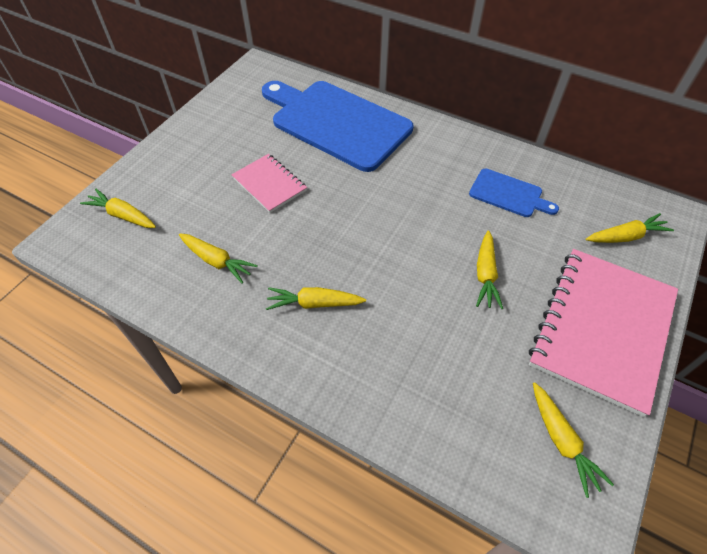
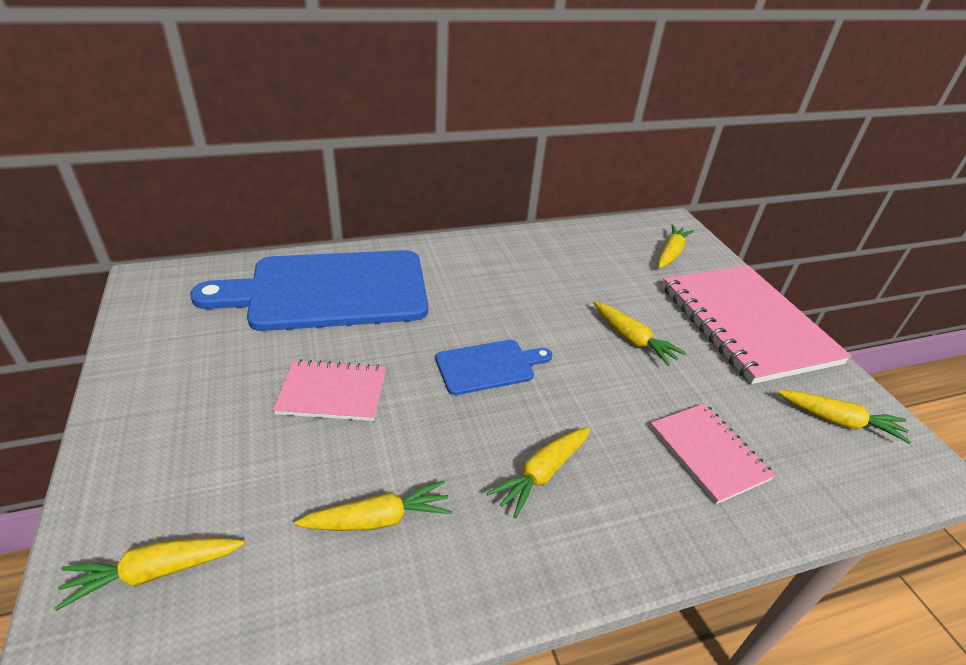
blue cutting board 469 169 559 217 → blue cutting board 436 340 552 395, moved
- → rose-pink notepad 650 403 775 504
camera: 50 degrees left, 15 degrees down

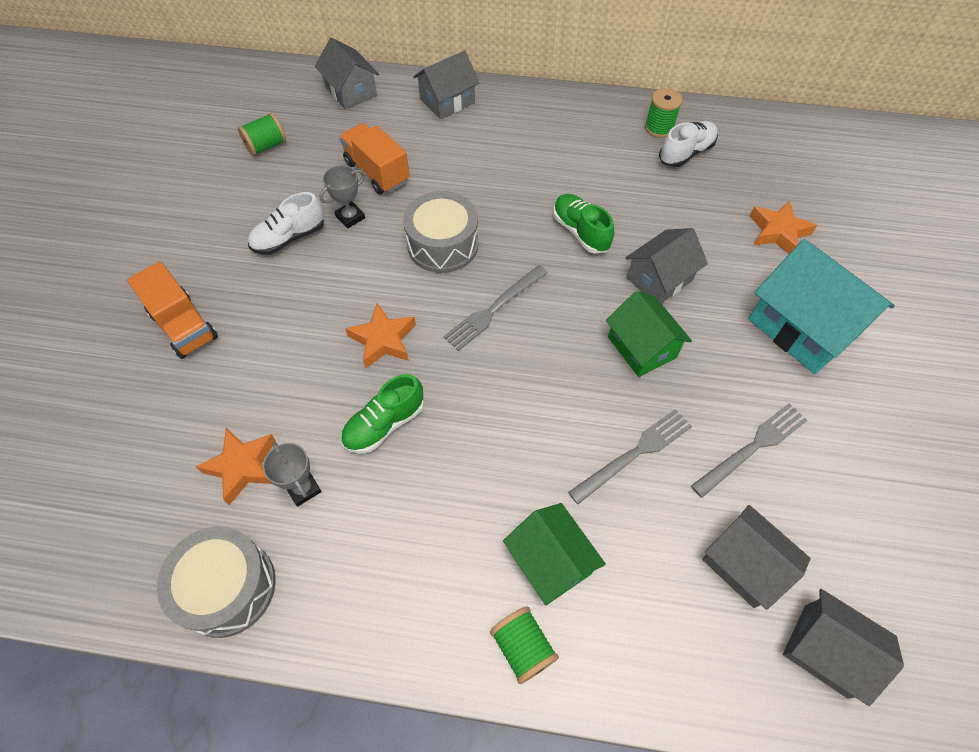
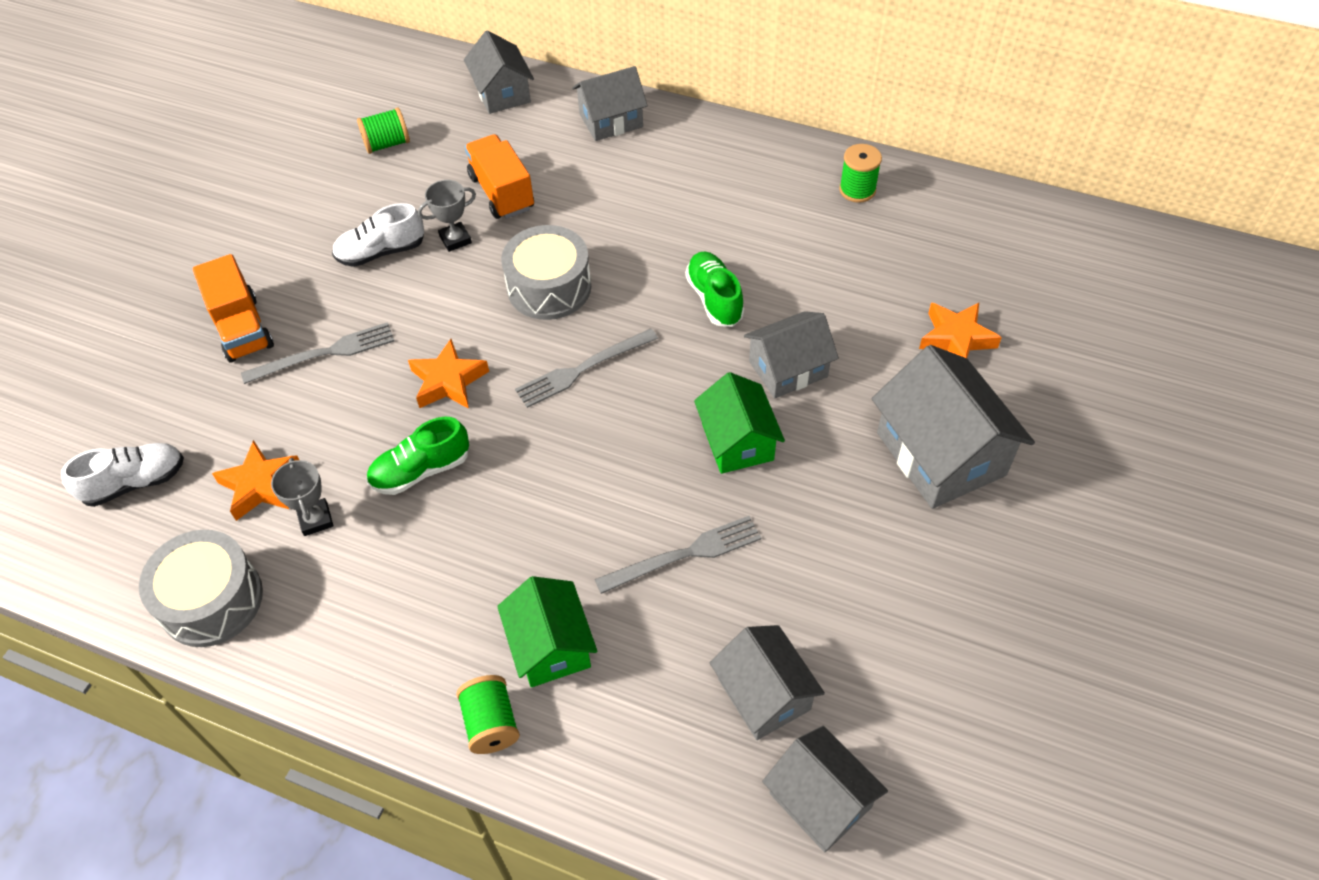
pure white lace-up shoe 659 121 718 167 → pure white lace-up shoe 61 443 184 507, moved
gray table fork 691 403 807 498 → gray table fork 241 322 394 384, moved
aqua cottage 748 239 895 374 → gray cottage 872 345 1035 509
camera: 15 degrees right, 5 degrees down

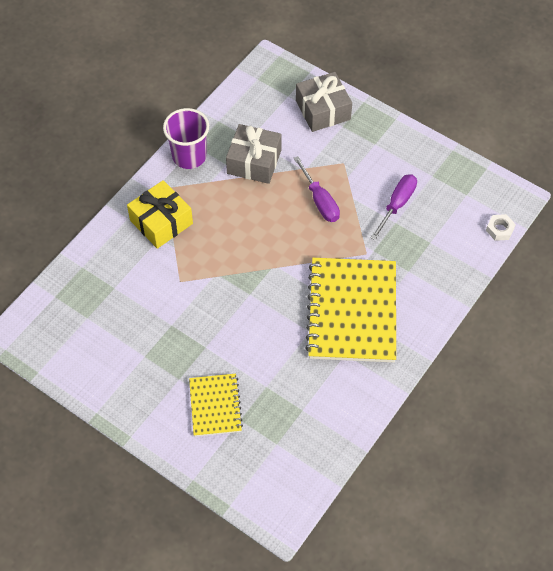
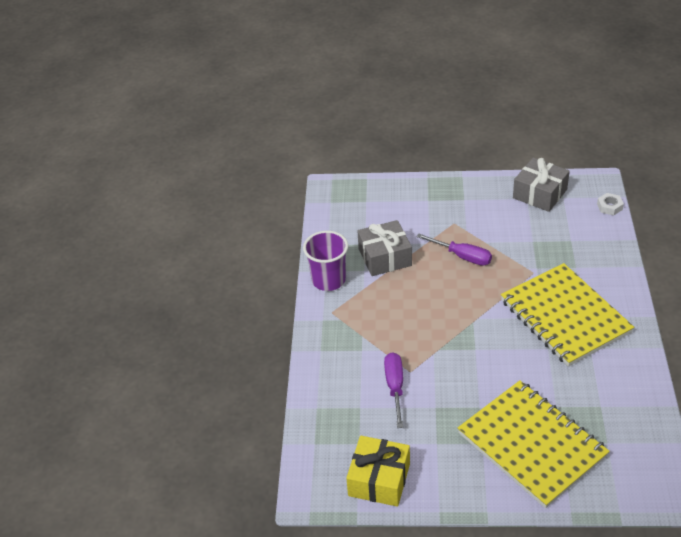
yellow present 127 180 193 249 → yellow present 346 436 410 507, moved
yellow notepad 189 374 243 437 → yellow notepad 458 380 610 508, x1.88
gray present 296 72 352 132 → gray present 513 158 570 212, moved
purple screwdriver 370 174 417 240 → purple screwdriver 384 352 403 428, moved
camera: 30 degrees left, 15 degrees down

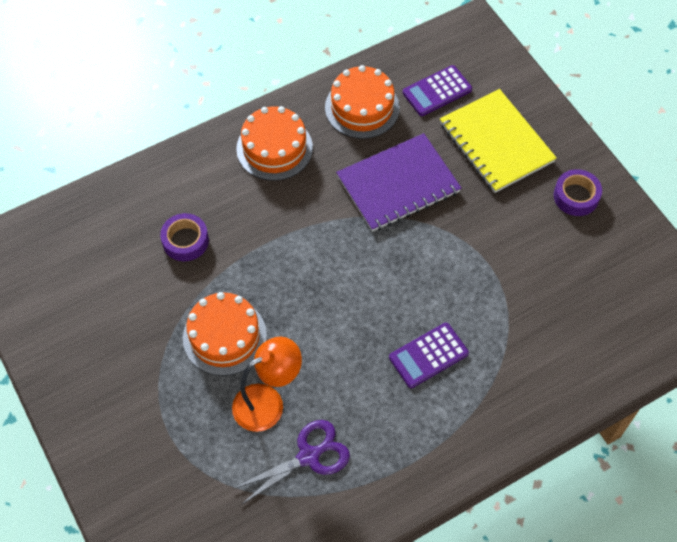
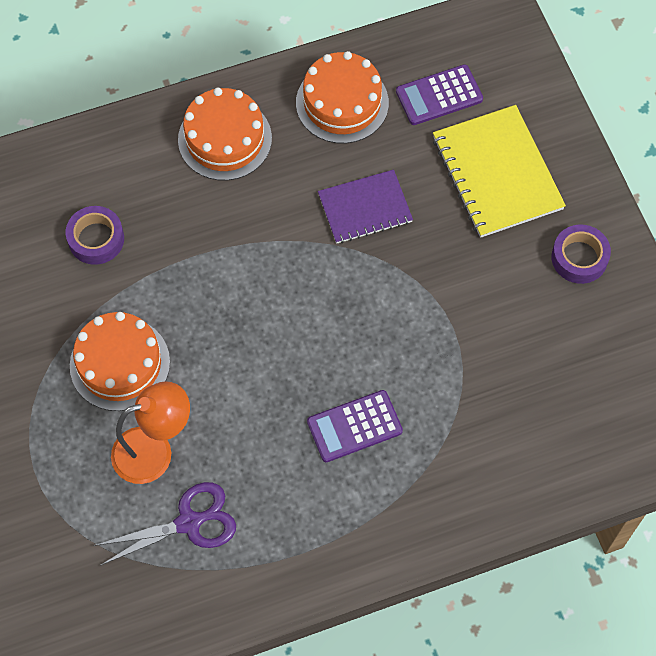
purple notepad 336 133 461 232 → purple notepad 318 170 413 244, x0.65
camera: 10 degrees right, 5 degrees up

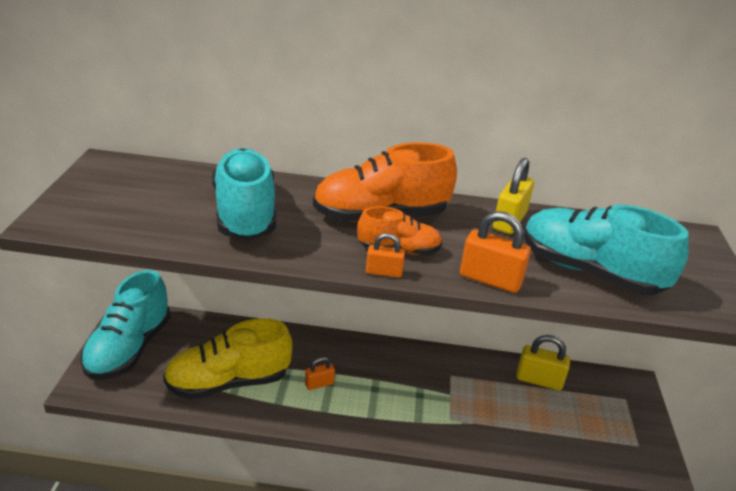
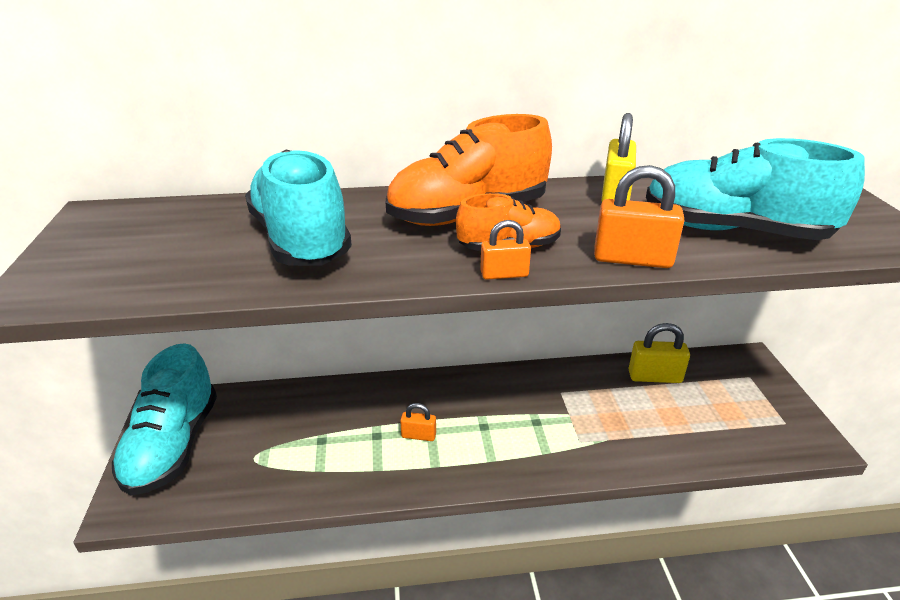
yellow lace-up shoe 163 318 292 399 → -
orange-coloured lock 305 357 335 390 → orange-coloured lock 400 403 436 441, 45 degrees clockwise
camera: 10 degrees left, 0 degrees up

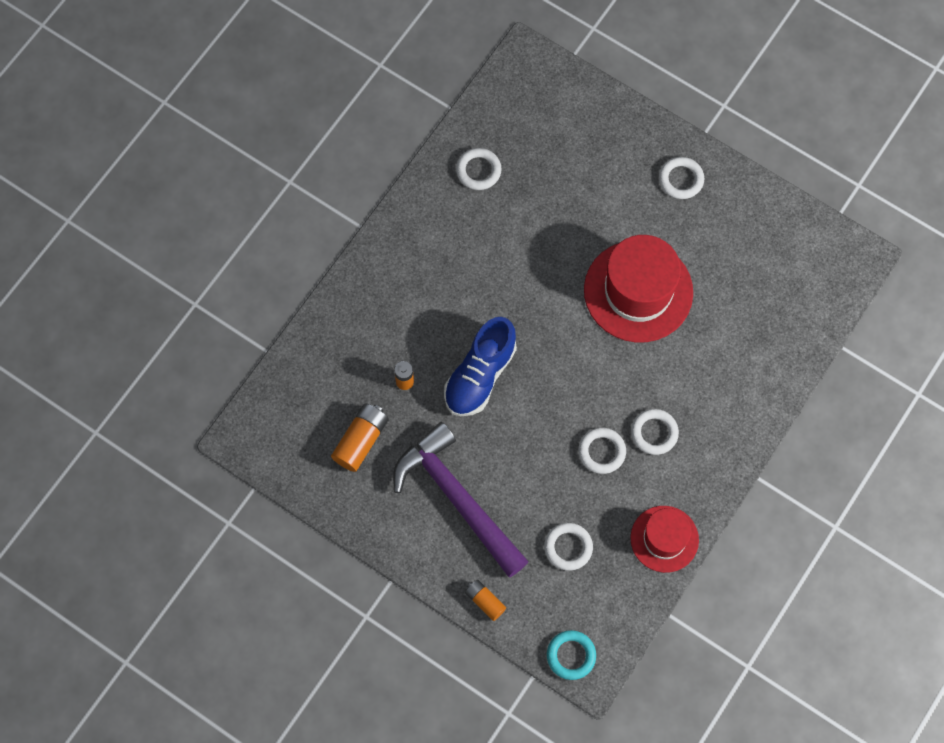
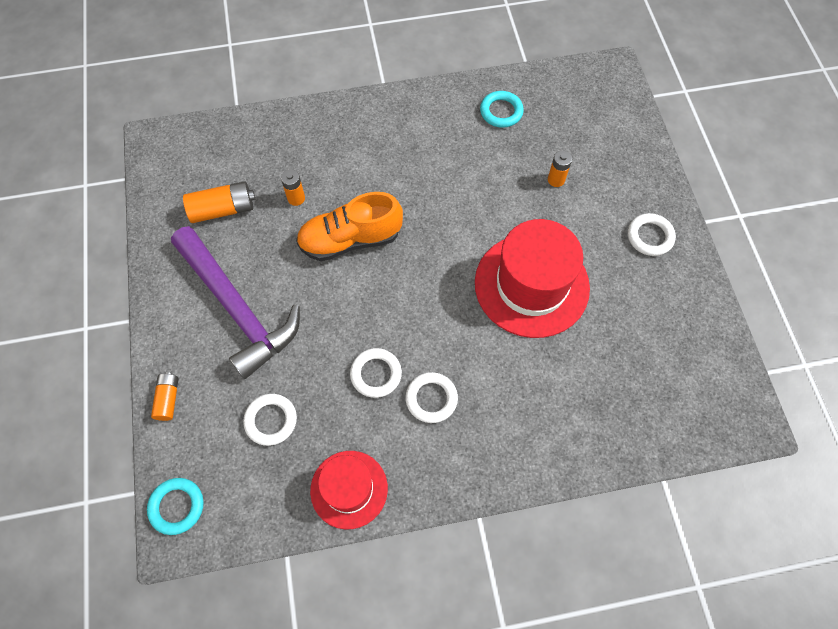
purple claw hammer 393 422 529 577 → purple claw hammer 171 226 300 379, 135 degrees clockwise
blue lace-up shoe 444 317 517 416 → orange-coloured lace-up shoe 296 192 403 261
pure white hoop 456 148 502 190 → aqua hoop 480 91 524 128
- → orange-coloured battery 548 150 572 187
camera: 45 degrees right, 5 degrees down

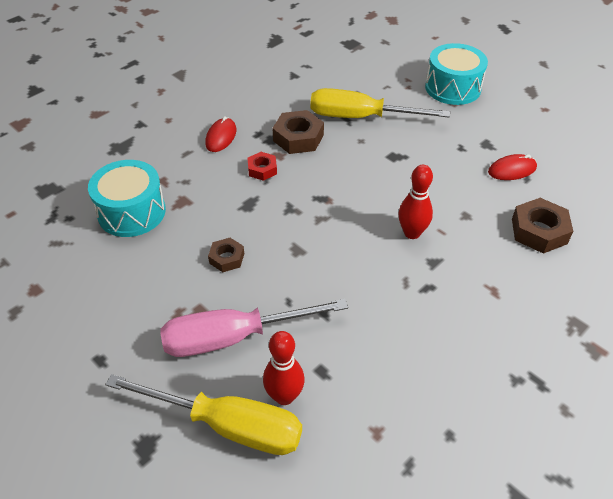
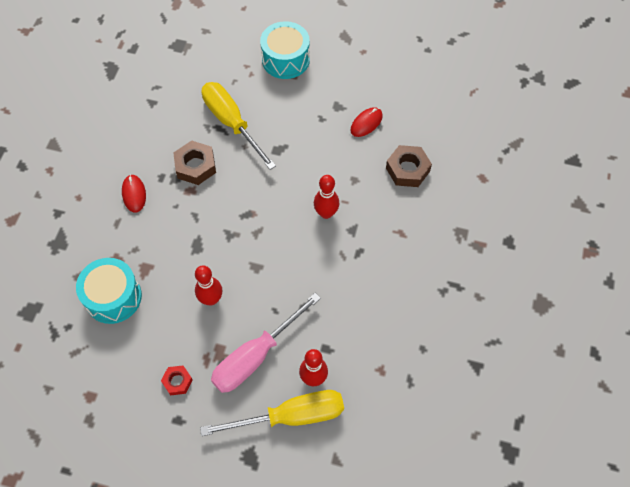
russet nut 208 238 244 272 → crimson tenpin 195 265 222 306
crimson nut 247 152 277 181 → crimson nut 161 366 193 395, moved
yellow screwdriver 310 88 450 118 → yellow screwdriver 201 82 276 170, 75 degrees clockwise
camera: 30 degrees left, 15 degrees up

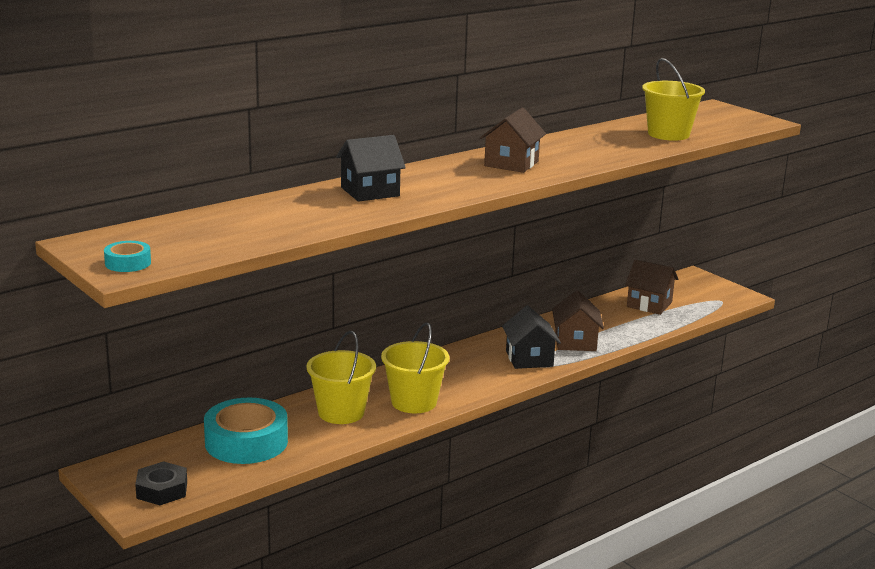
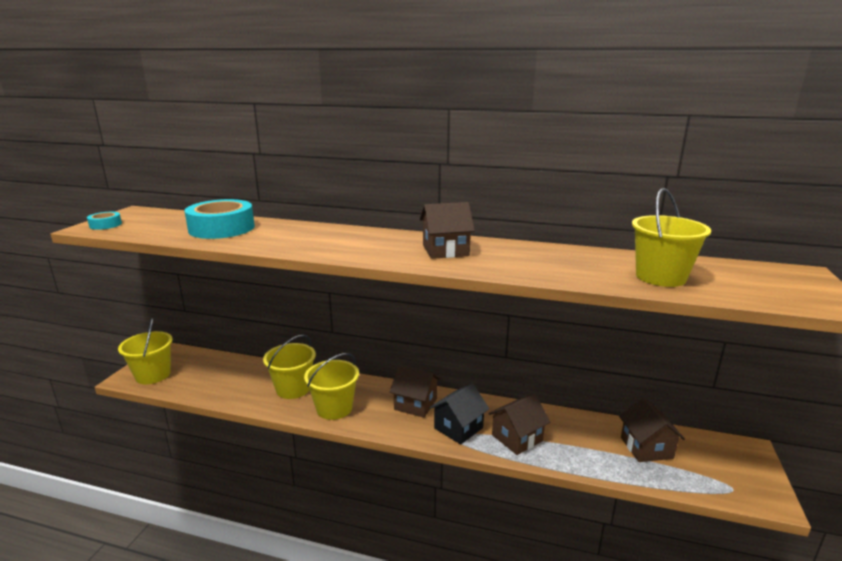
jet-black nut 135 461 187 505 → yellow sand bucket 118 318 173 384
aqua tape 204 398 288 464 → aqua tape 184 199 255 239, moved
jet-black cottage 336 135 406 202 → -
- → russet cottage 390 365 441 418
camera: 55 degrees right, 0 degrees up

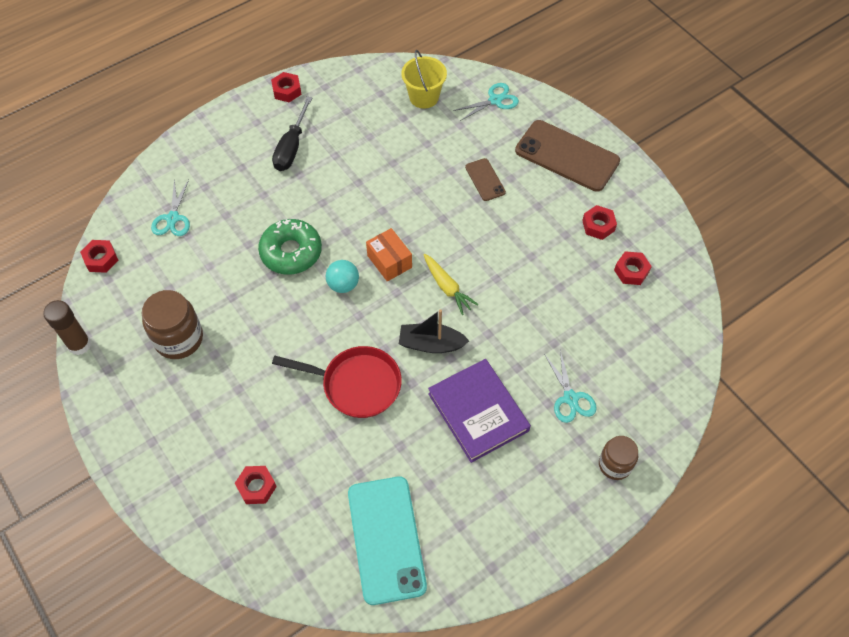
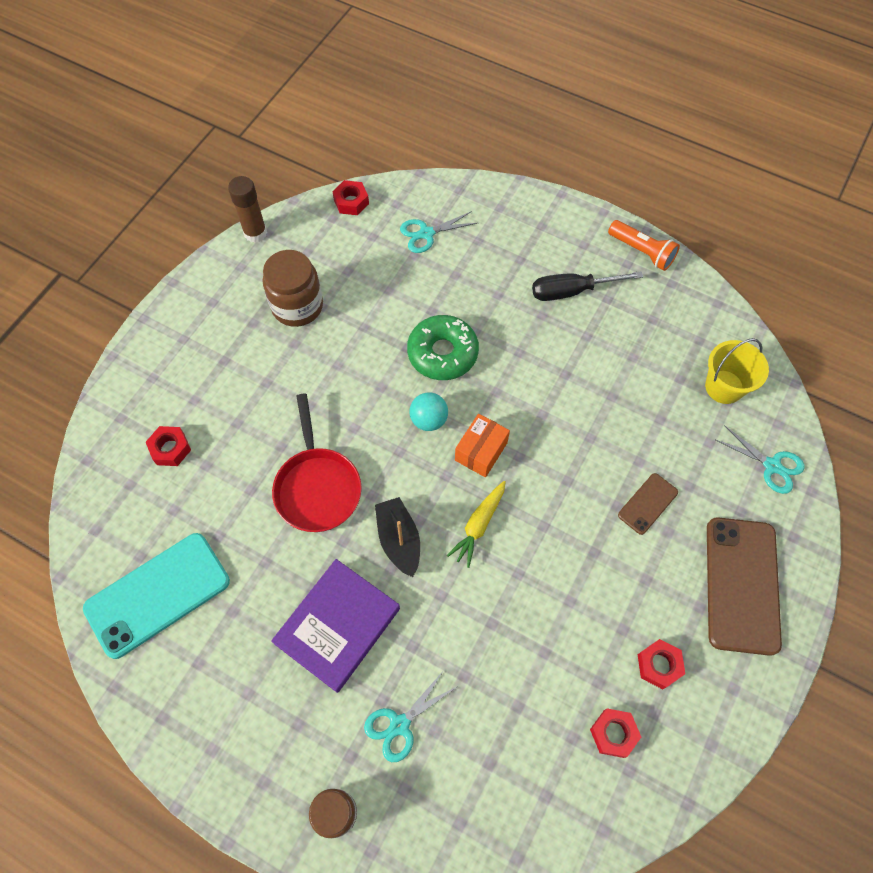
crimson nut 271 72 302 102 → orange-coloured torch 608 220 680 271
camera: 65 degrees right, 5 degrees up

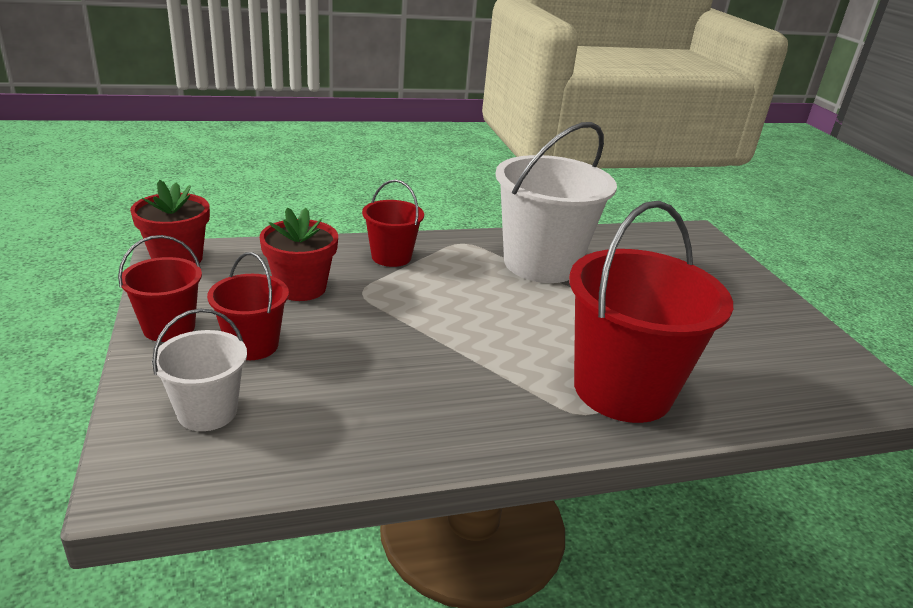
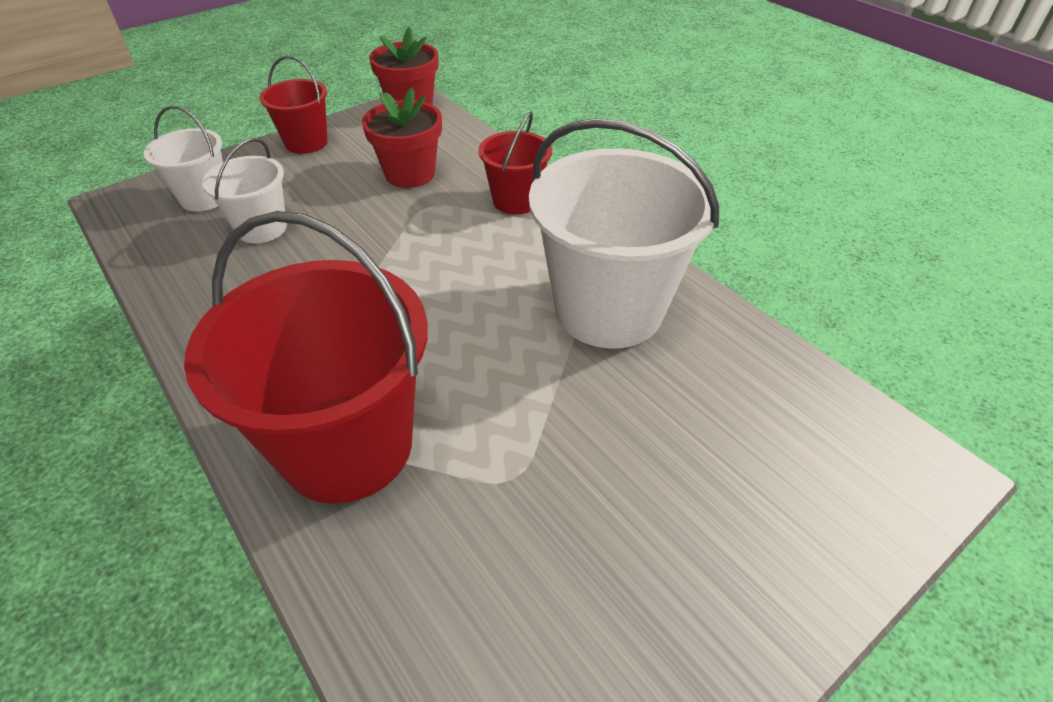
crimson sand bucket 207 252 289 360 → -
- → pure white sand bucket 202 138 287 244
camera: 70 degrees right, 15 degrees up

